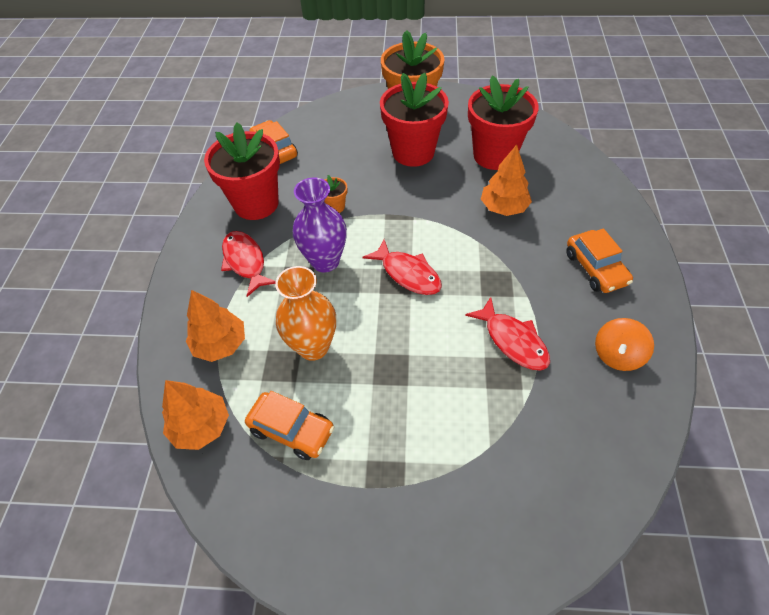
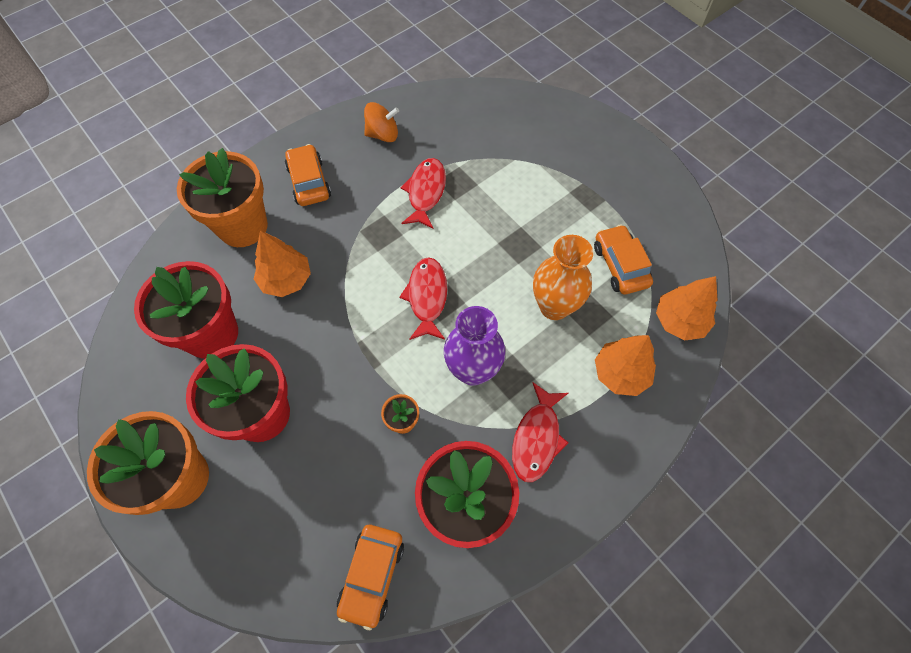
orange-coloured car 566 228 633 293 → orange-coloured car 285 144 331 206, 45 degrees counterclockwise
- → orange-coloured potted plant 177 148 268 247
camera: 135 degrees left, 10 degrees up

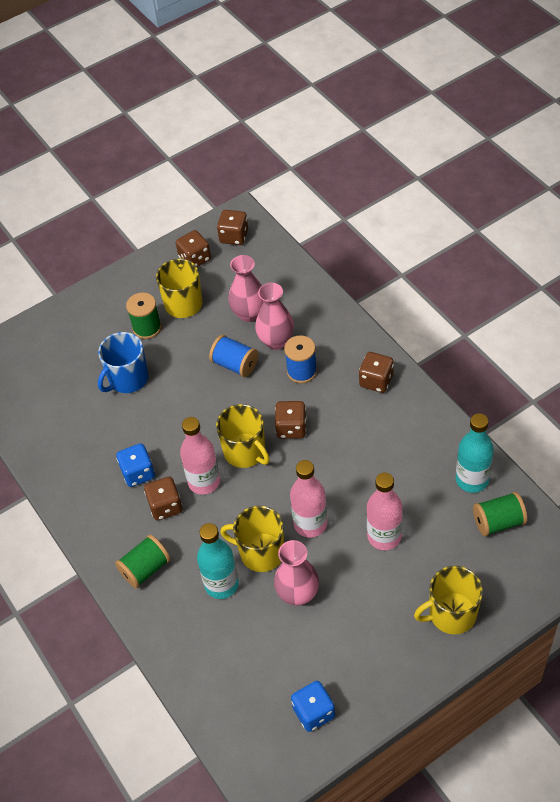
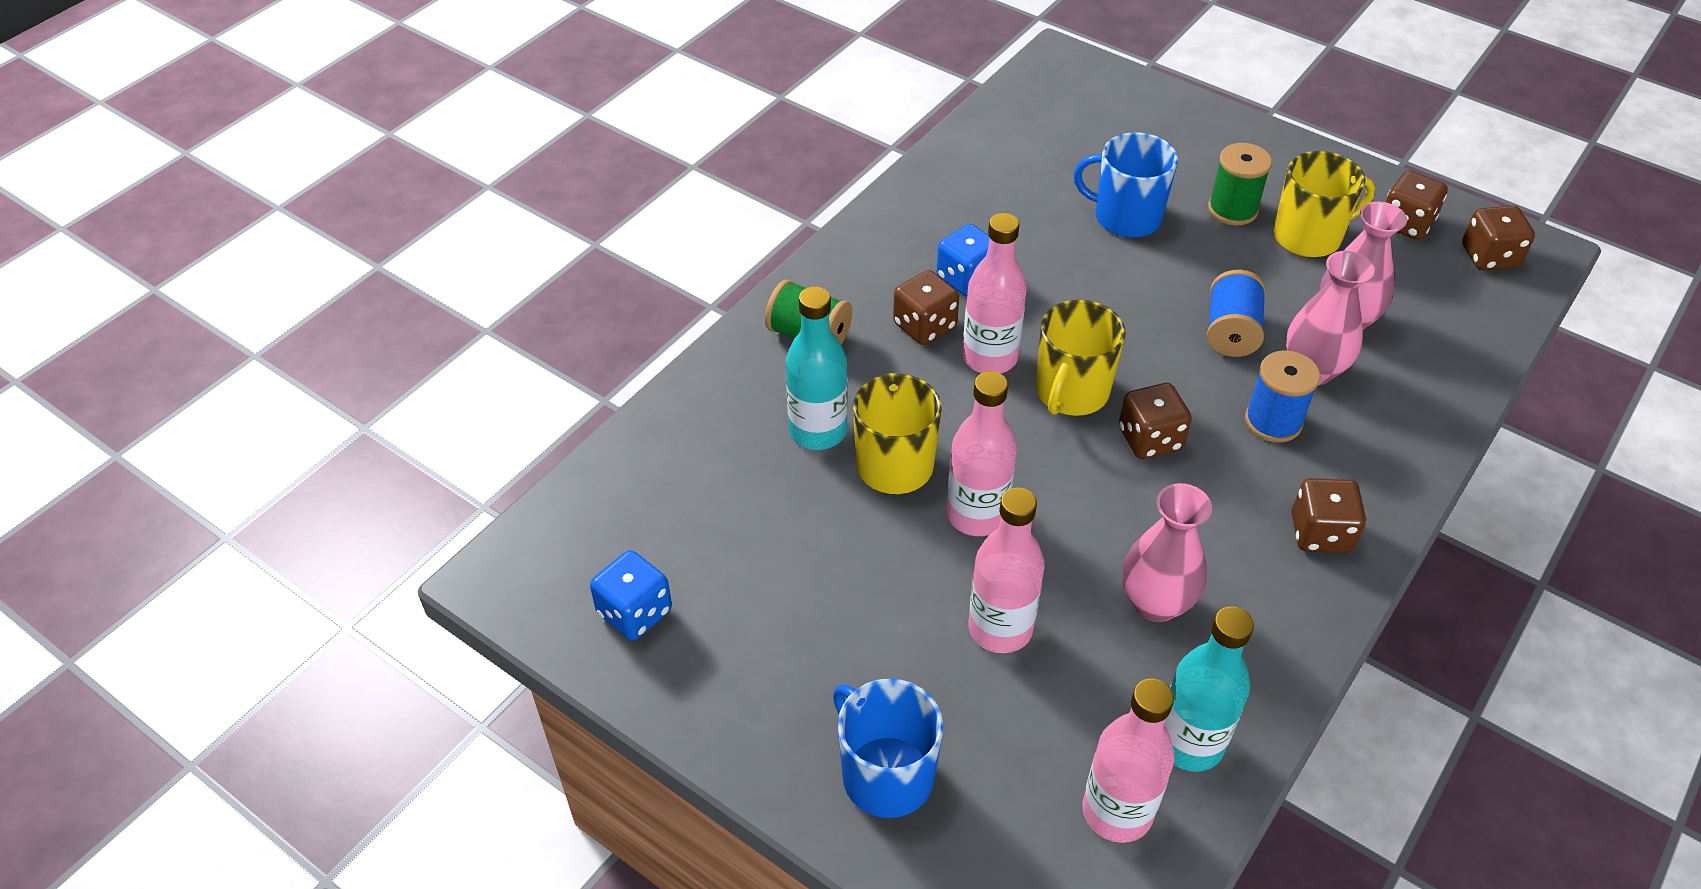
rose-pink tall vase 274 540 319 606 → rose-pink tall vase 1122 483 1212 622, moved
yellow tea mug 414 566 483 634 → blue tea mug 833 679 943 818
leaf-green spool 473 492 527 536 → rose-pink drink bottle 1082 679 1175 843
camera: 65 degrees right, 5 degrees down

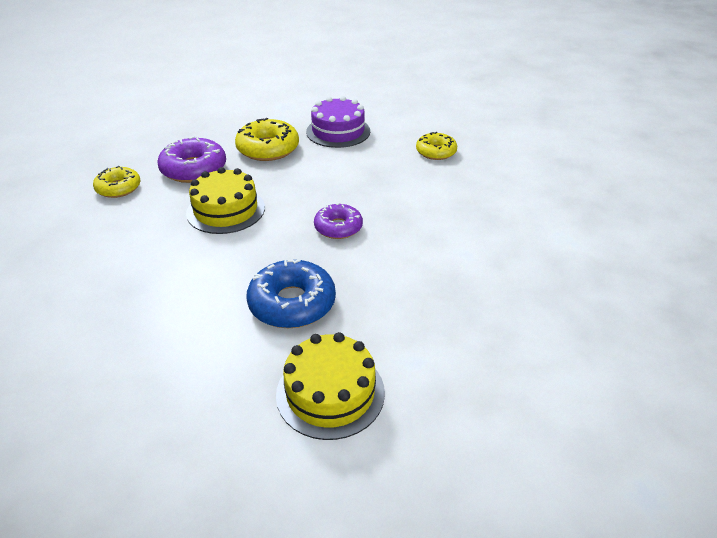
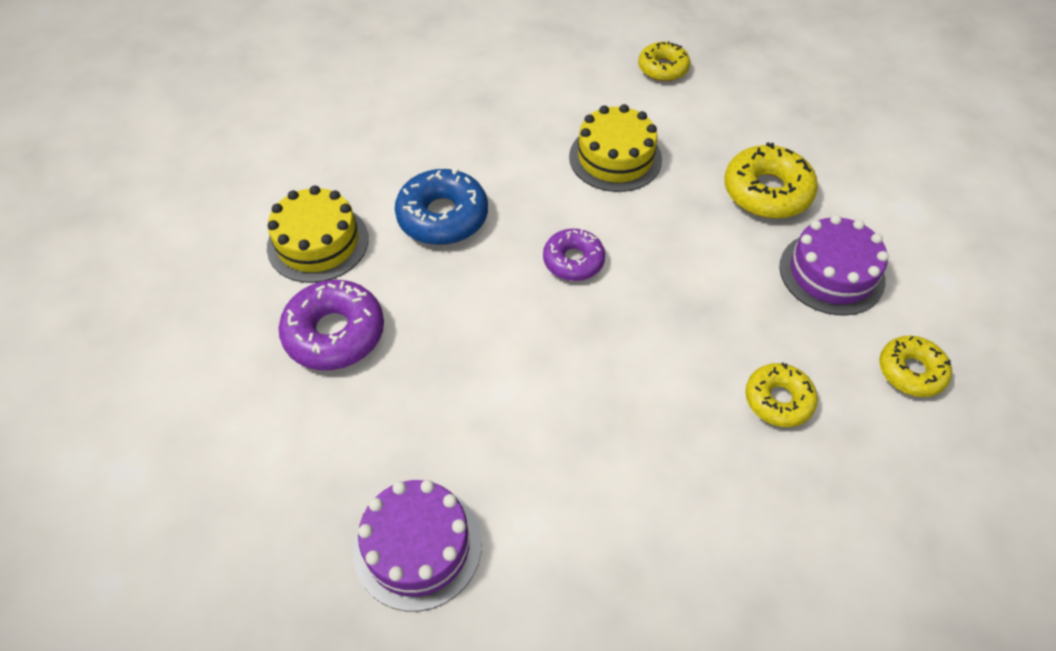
purple donut 157 136 226 183 → purple donut 279 280 384 370, moved
- → purple cake 353 480 482 611
- → yellow donut 879 336 952 397
camera: 95 degrees right, 15 degrees up

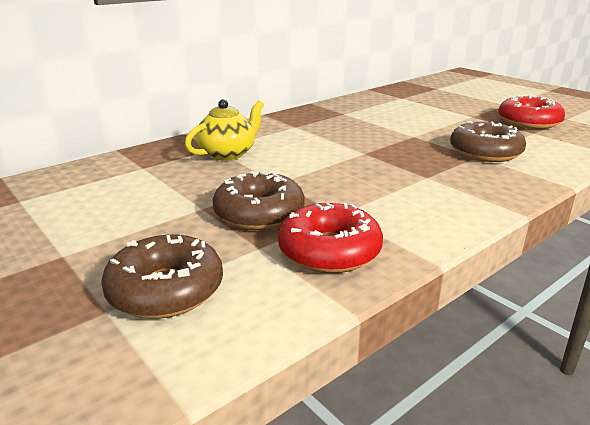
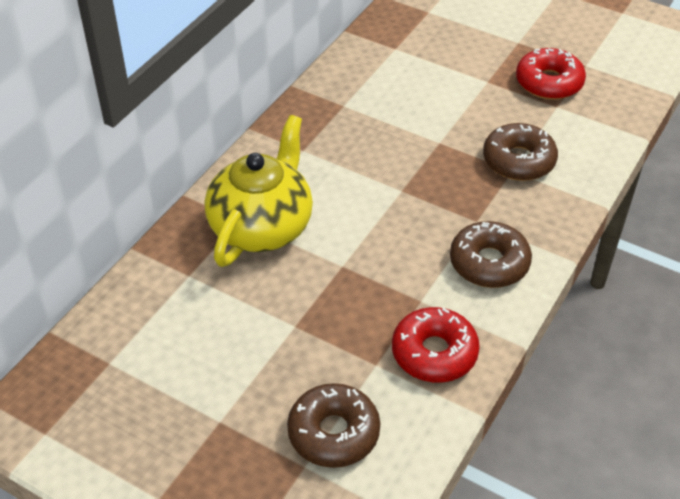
yellow tea pot 185 99 264 161 → yellow tea pot 205 115 313 267, x1.63
russet donut 213 171 305 230 → russet donut 450 221 532 288, moved
camera: 20 degrees left, 20 degrees up

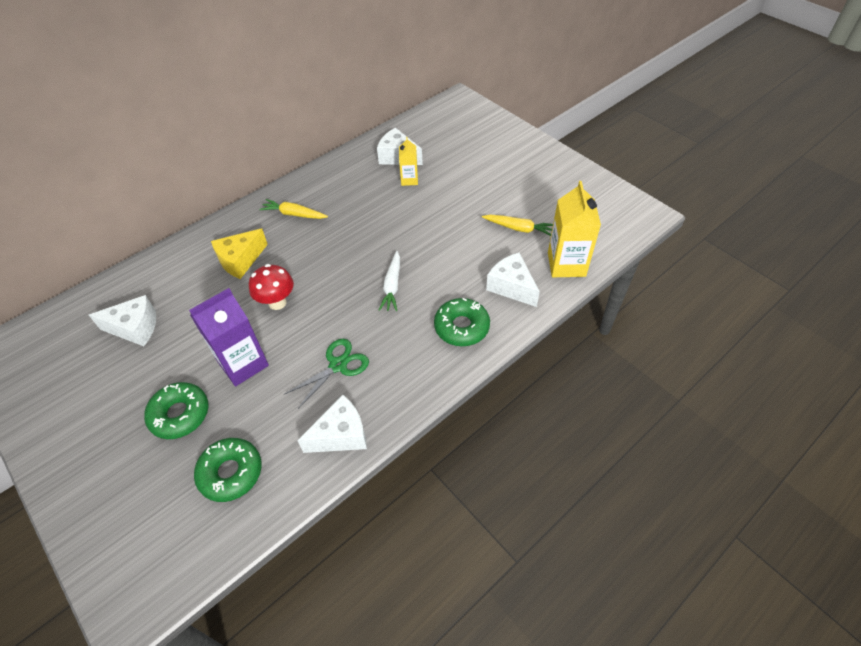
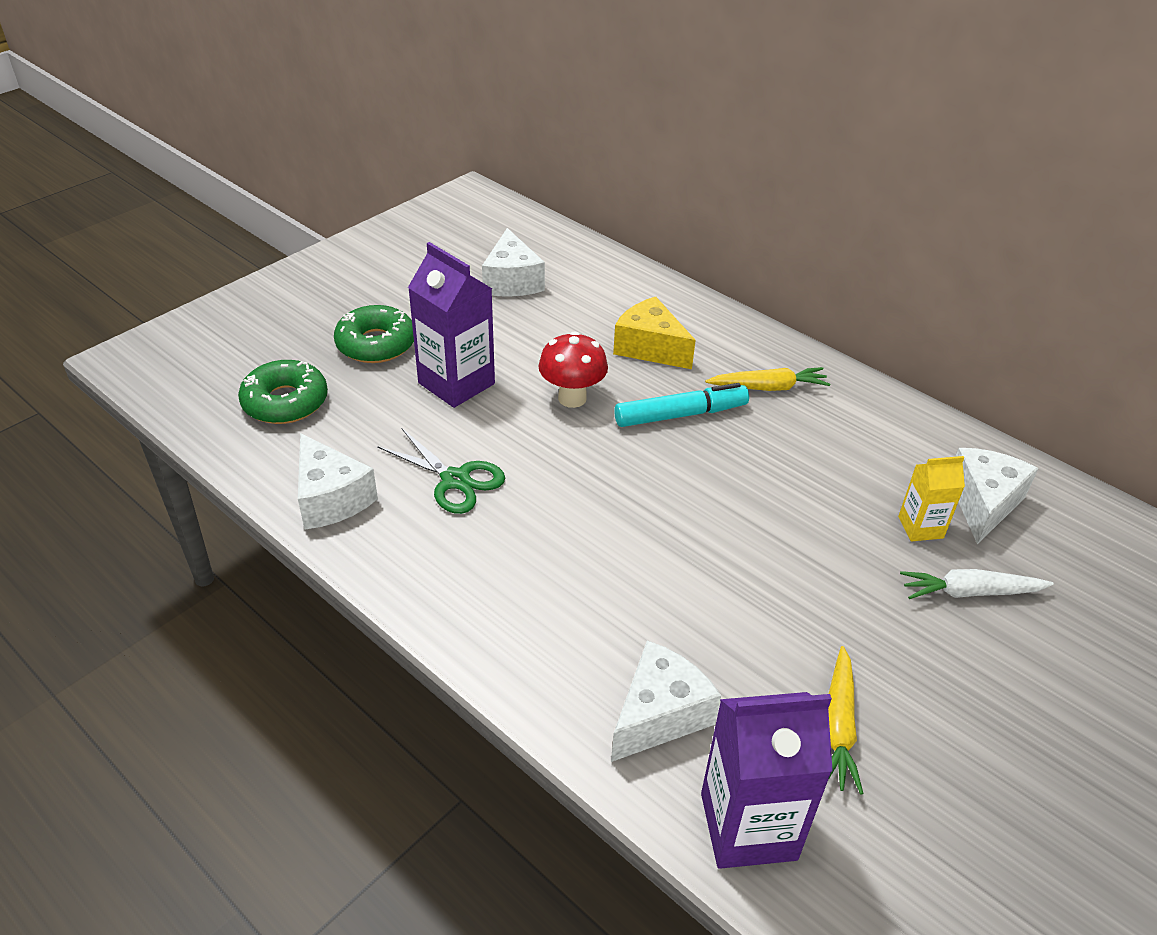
yellow root vegetable 259 199 328 219 → yellow root vegetable 705 367 830 391, 75 degrees clockwise
pure white root vegetable 379 251 400 311 → pure white root vegetable 900 569 1053 599, moved
leaf-green donut 434 298 490 346 → -
yellow milk carton 548 181 601 277 → purple milk carton 701 692 833 869
- → aqua marker pen 614 383 749 427
camera: 80 degrees right, 10 degrees down

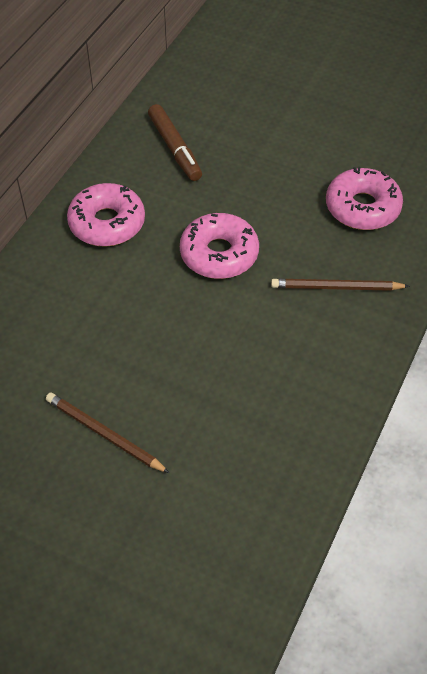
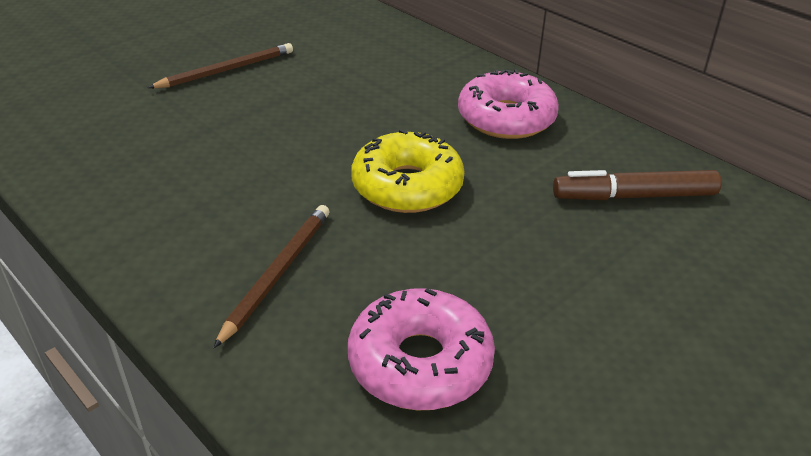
rose-pink donut 180 213 259 279 → yellow donut 351 129 465 213
camera: 110 degrees right, 15 degrees down

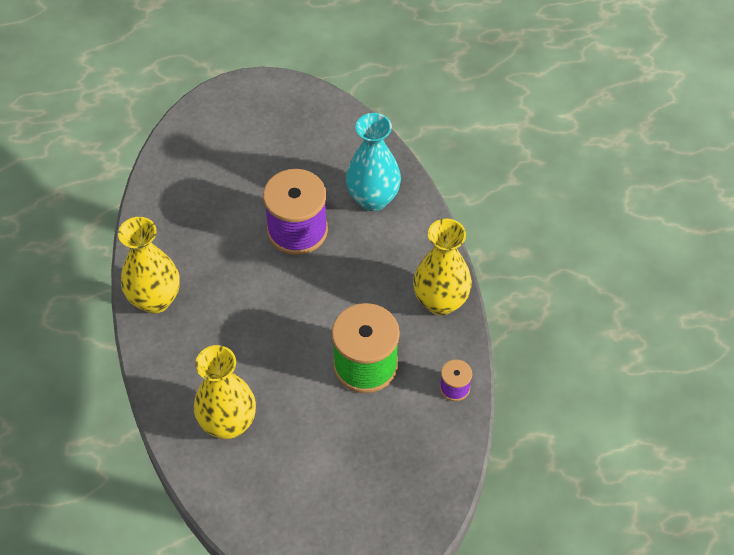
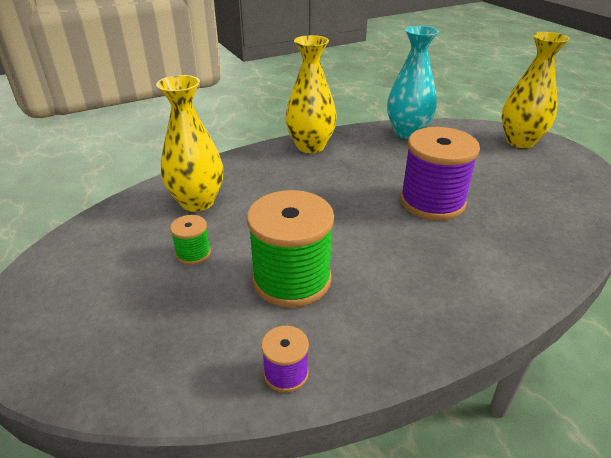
aqua tall vase 346 113 401 211 → aqua tall vase 387 26 439 139, moved
yellow tall vase 413 219 472 315 → yellow tall vase 501 32 570 148, moved
- → leaf-green spool 170 215 211 265
camera: 75 degrees right, 20 degrees down

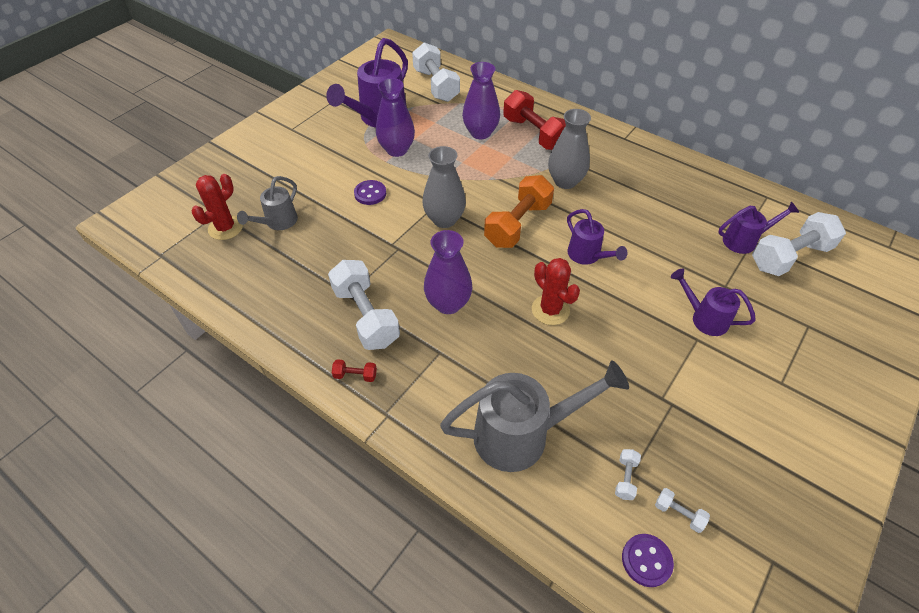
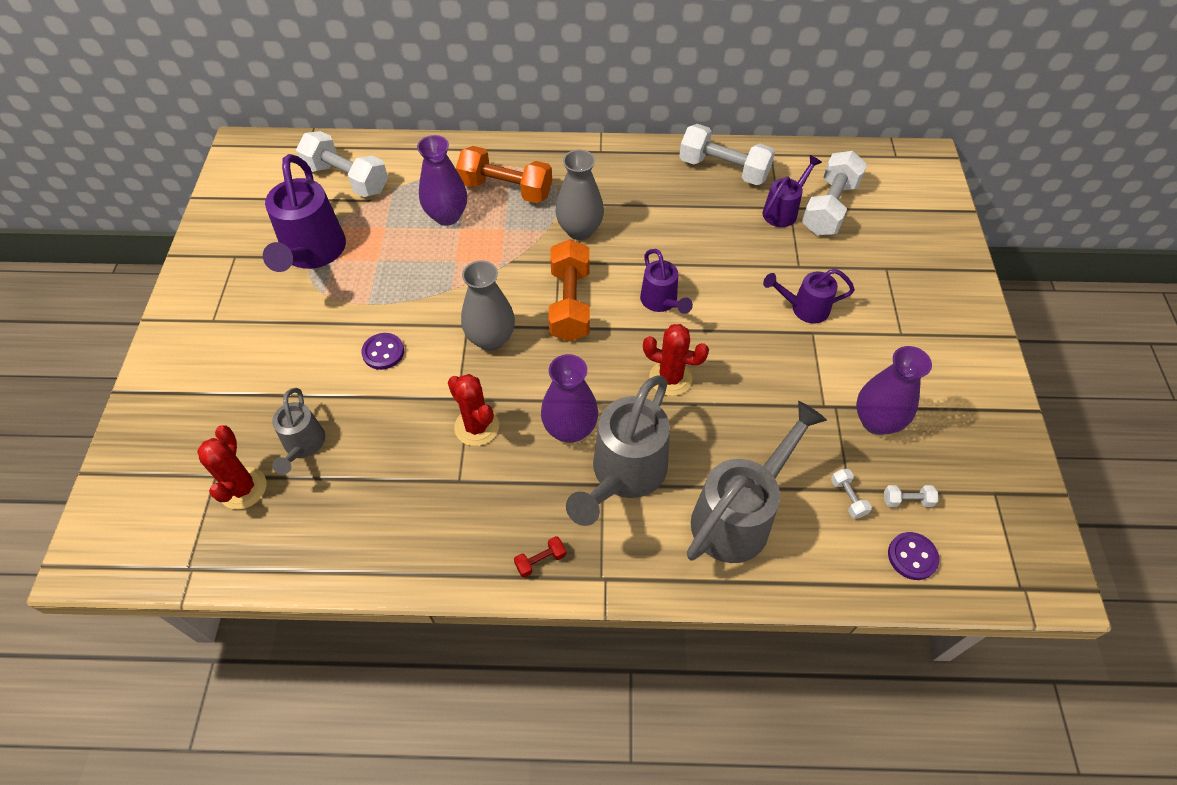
pure white free weight 328 260 400 350 → pure white free weight 679 124 775 185, moved
purple tall vase 376 78 415 157 → purple tall vase 856 346 932 435, moved
crimson free weight 503 90 566 150 → orange-coloured free weight 456 146 552 203
purple sprinkling can 567 209 627 265 → purple sprinkling can 640 249 693 314, 45 degrees clockwise
- → crimson prickly plant 448 374 499 446
- → gray sprinkling can 566 376 670 526
camera: 35 degrees left, 5 degrees up

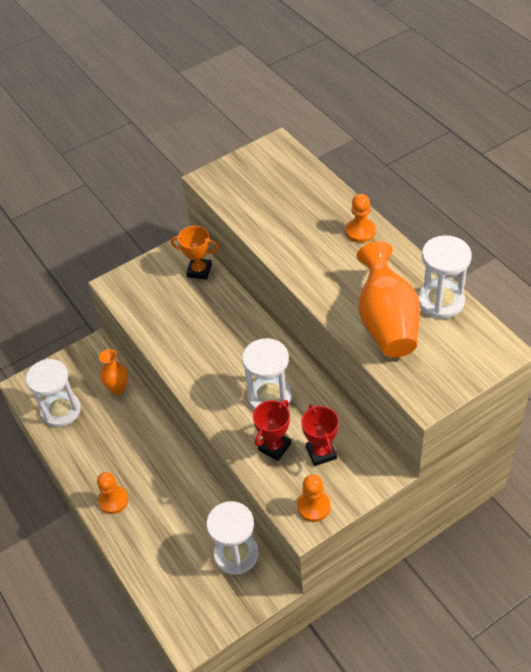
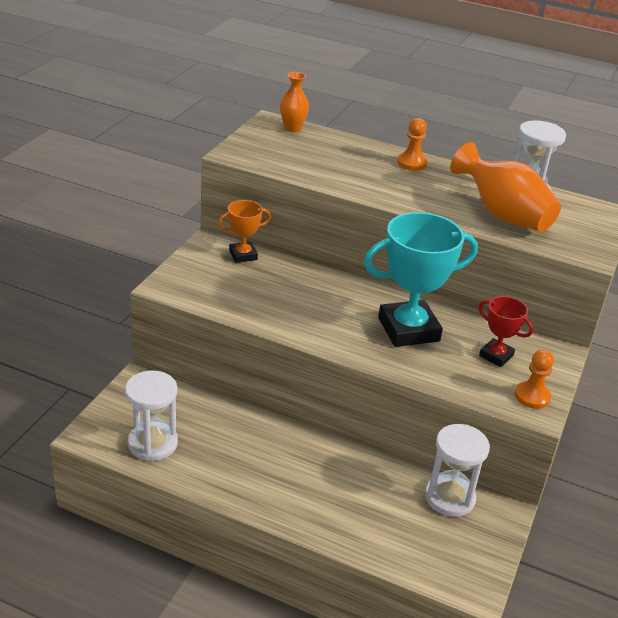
orange-coloured game pawn 97 472 128 514 → -
orange-coloured tall vase 99 349 128 395 → orange-coloured tall vase 280 72 309 132, moved
pure white sandglass 242 338 292 410 → aqua award cup 364 212 478 347
crimson award cup 253 400 291 461 → -
camera: 40 degrees left, 15 degrees down

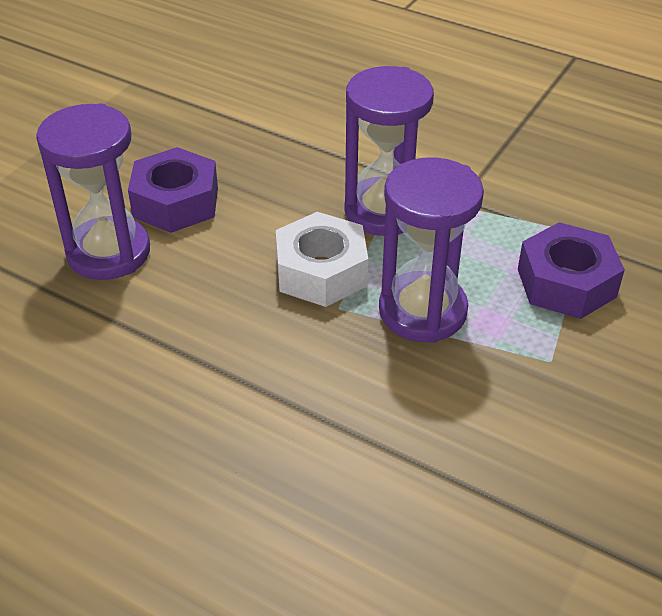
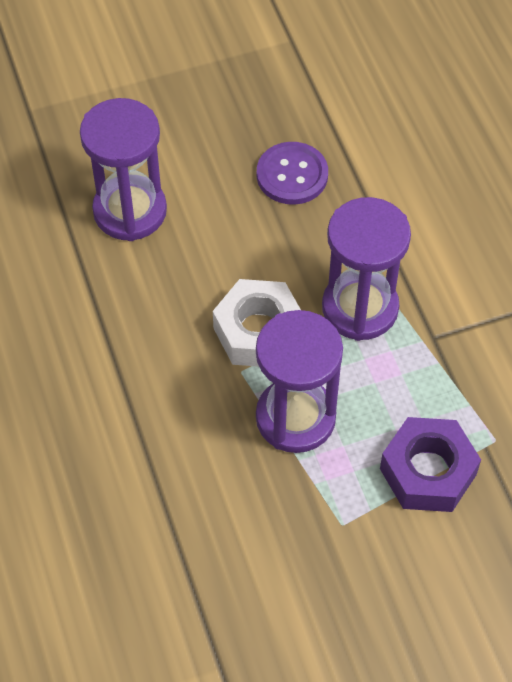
purple nut 128 147 218 233 → -
- → purple shirt button 257 142 328 205
camera: 40 degrees right, 15 degrees up

